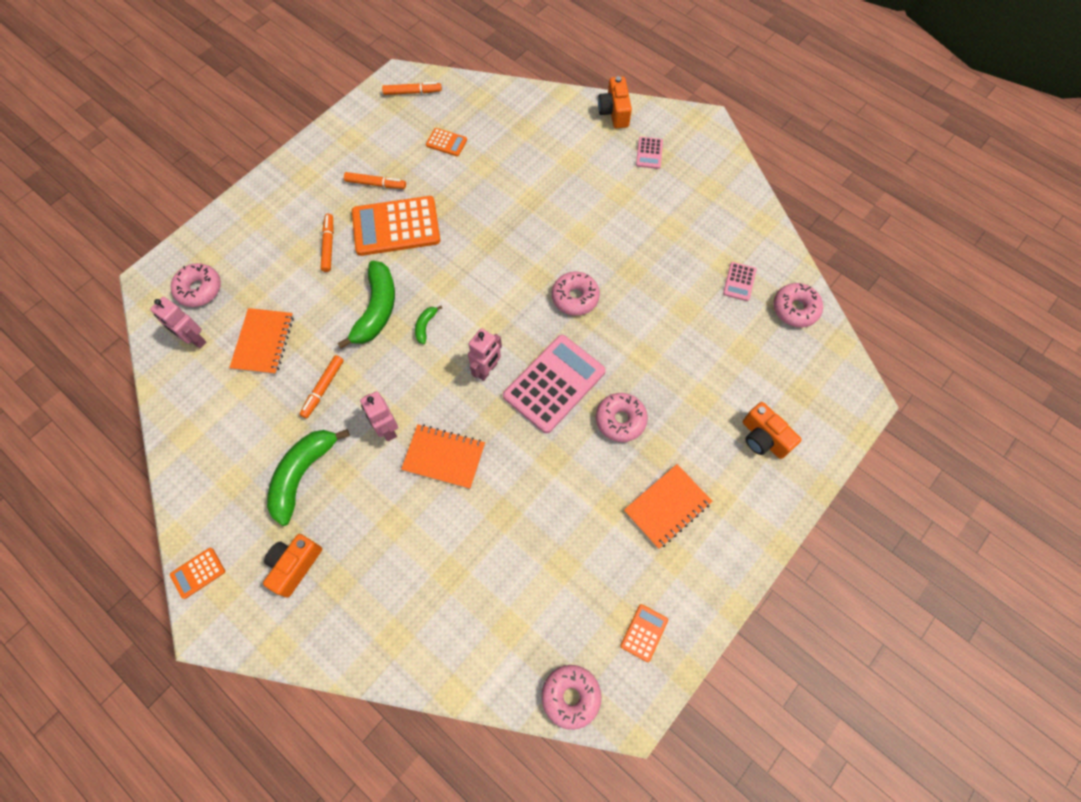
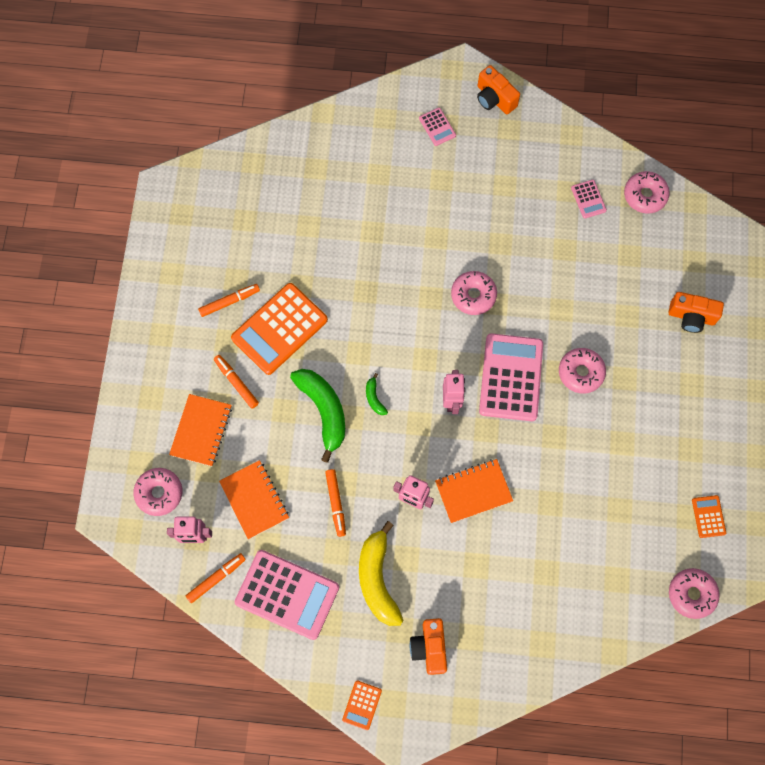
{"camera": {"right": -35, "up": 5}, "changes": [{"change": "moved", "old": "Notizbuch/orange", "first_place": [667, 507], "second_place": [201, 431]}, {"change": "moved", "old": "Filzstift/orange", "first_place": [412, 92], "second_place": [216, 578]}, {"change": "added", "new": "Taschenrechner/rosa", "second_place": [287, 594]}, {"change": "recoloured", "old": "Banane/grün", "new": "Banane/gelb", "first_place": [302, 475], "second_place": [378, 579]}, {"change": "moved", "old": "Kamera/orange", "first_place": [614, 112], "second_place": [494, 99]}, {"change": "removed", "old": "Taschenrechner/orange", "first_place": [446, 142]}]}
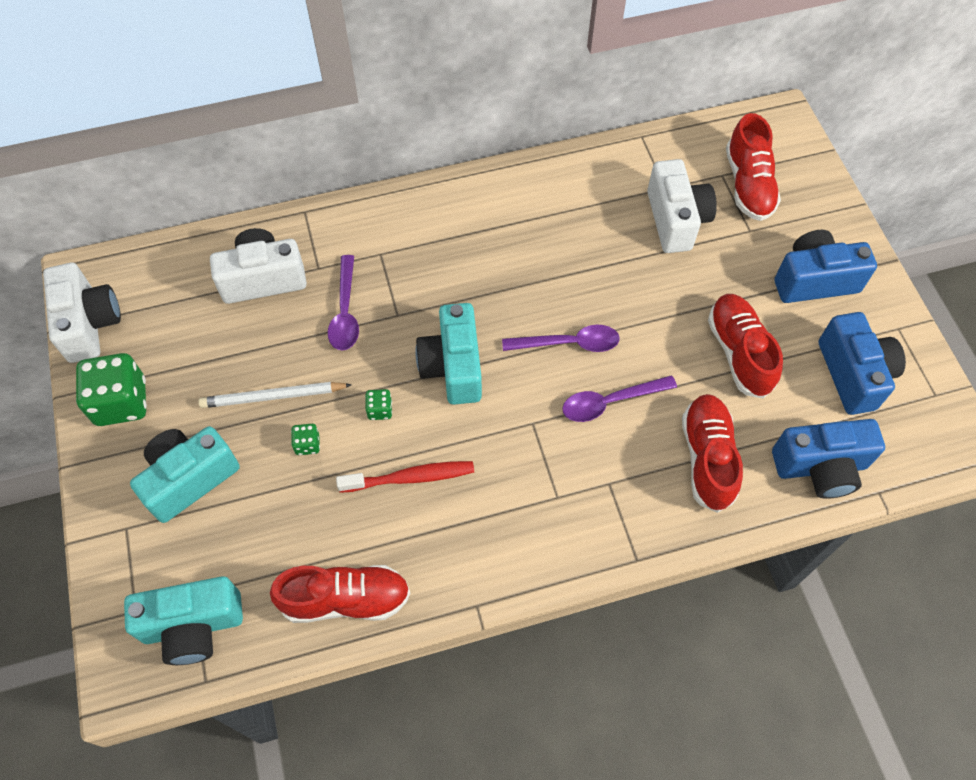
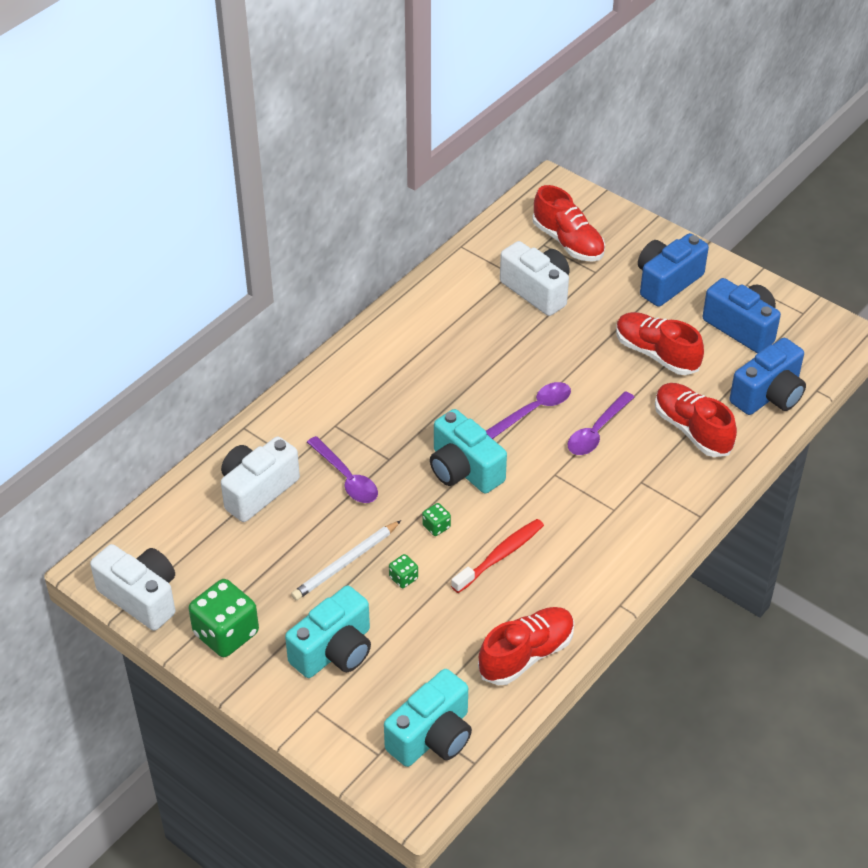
{"camera": {"right": -35, "up": -15}, "changes": [{"change": "turned", "old": "Kamera/türkis", "first_place": [189, 479], "second_place": [334, 651], "degrees": -150}]}
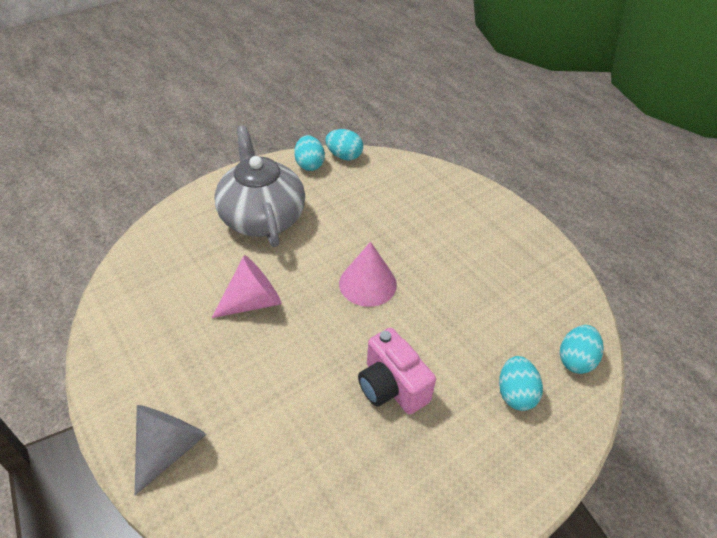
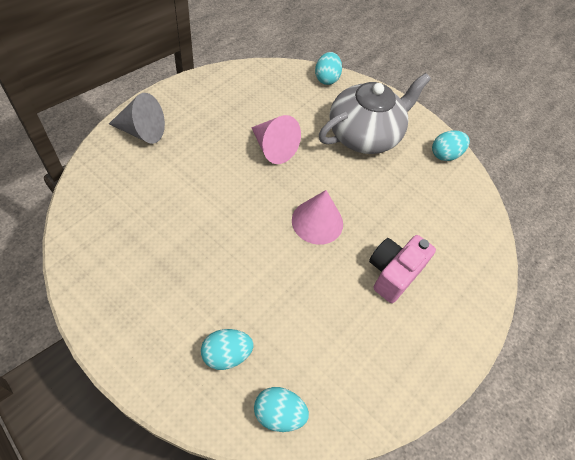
{"camera": {"right": 70, "up": 10}, "changes": [{"change": "moved", "old": "Ei/türkis", "first_place": [344, 156], "second_place": [326, 78]}, {"change": "moved", "old": "Kamera/rosa", "first_place": [391, 386], "second_place": [393, 273]}]}
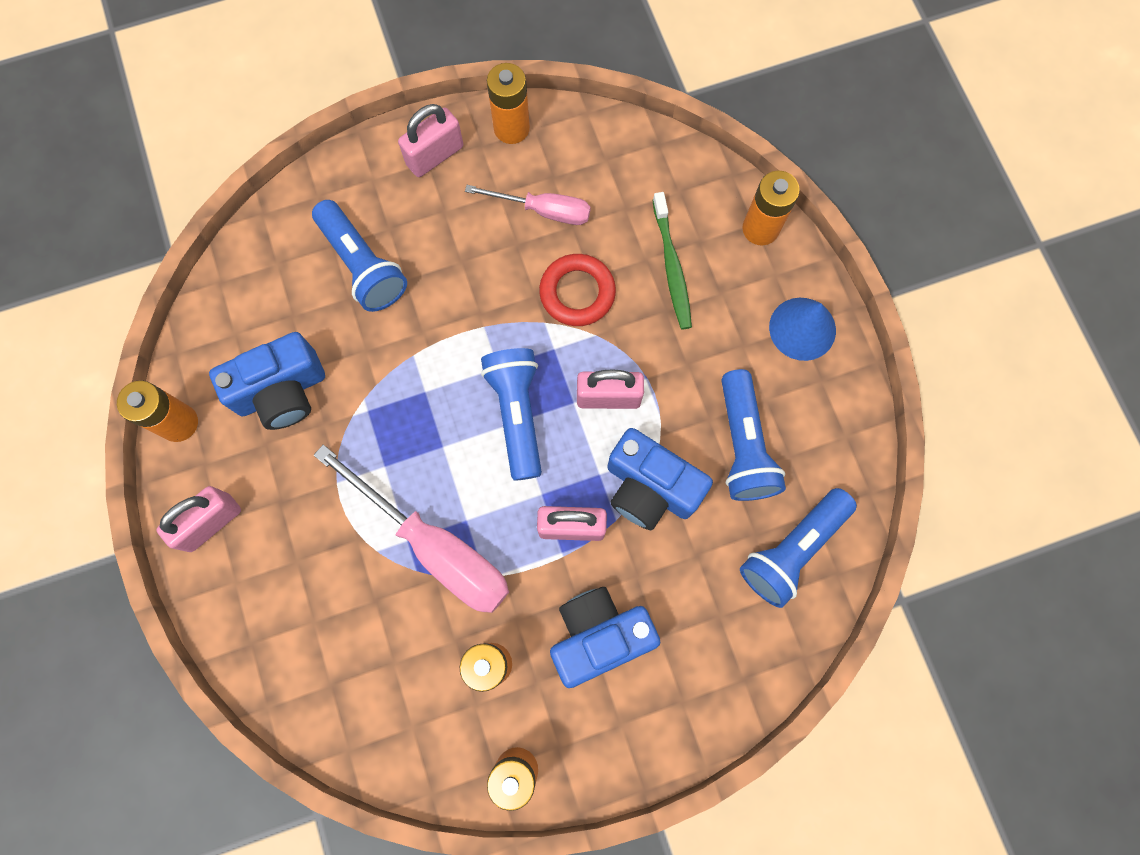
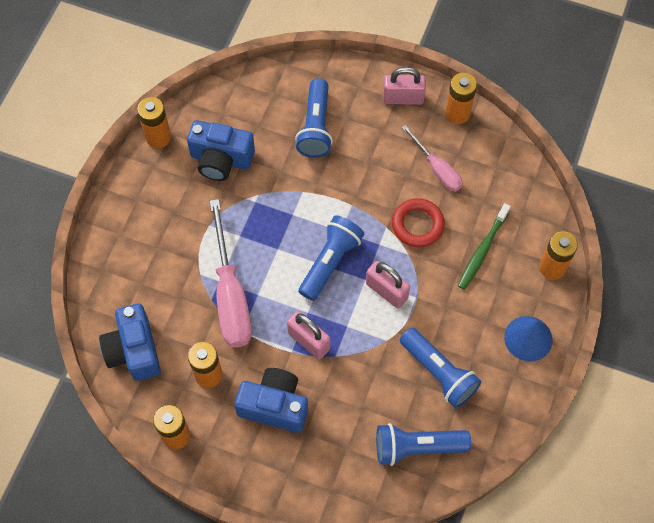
{"camera": {"right": 40, "up": -10}, "changes": [{"change": "moved", "old": "Kamera/blau", "first_place": [650, 487], "second_place": [134, 350]}, {"change": "turned", "old": "Taschenlampe/blau", "first_place": [743, 445], "second_place": [438, 372], "degrees": -75}, {"change": "removed", "old": "Vorhängeschloss/rosa", "first_place": [210, 523]}]}
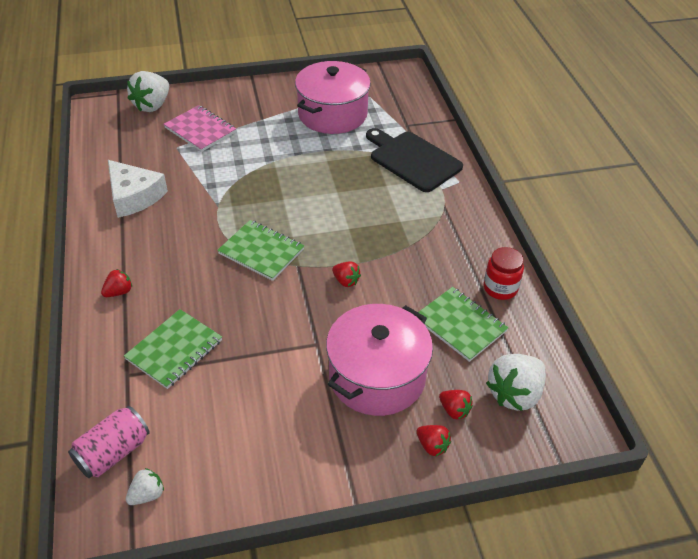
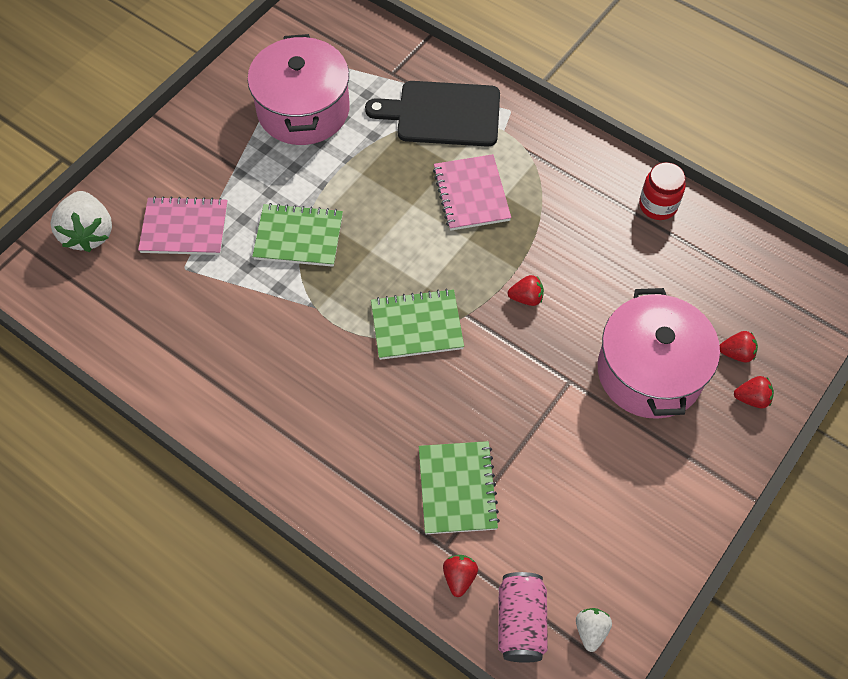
{"camera": {"right": -40, "up": 15}, "changes": [{"change": "moved", "old": "Notizbuch/grün", "first_place": [460, 325], "second_place": [298, 237]}, {"change": "added", "new": "Notizbuch/rosa", "second_place": [471, 194]}, {"change": "moved", "old": "Erdbeere/rot", "first_place": [119, 292], "second_place": [459, 577]}, {"change": "removed", "old": "Käse/weiß", "first_place": [134, 196]}, {"change": "removed", "old": "Erdbeere/weiß", "first_place": [515, 394]}]}
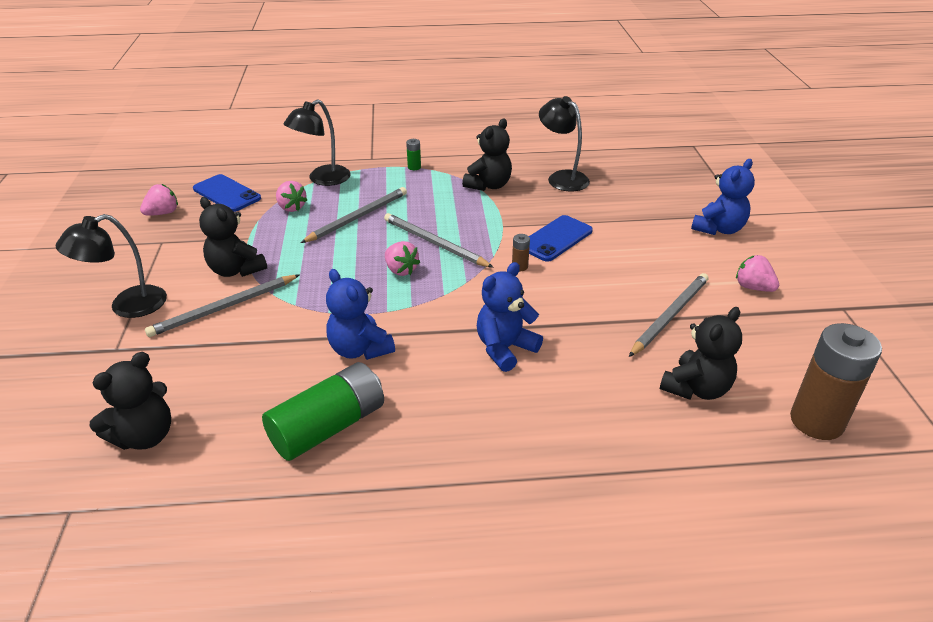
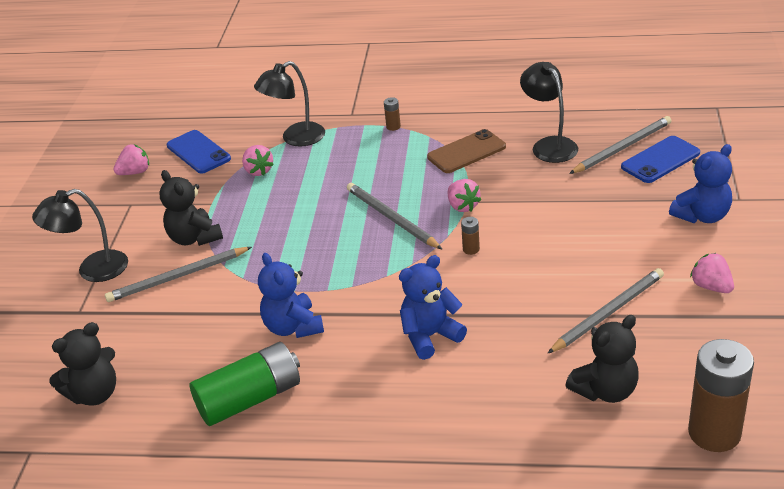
{"camera": {"right": 15, "up": 0}, "changes": [{"change": "recoloured", "old": "Batterie/grün", "new": "Batterie/braun", "first_place": [414, 167], "second_place": [393, 126]}, {"change": "replaced", "old": "Teddybär/schwarz", "new": "Handy/braun", "first_place": [488, 185], "second_place": [466, 152]}, {"change": "moved", "old": "Erdbeere/rosa", "first_place": [401, 270], "second_place": [462, 206]}, {"change": "moved", "old": "Bleistift/grau", "first_place": [358, 217], "second_place": [622, 148]}, {"change": "moved", "old": "Handy/blau", "first_place": [556, 239], "second_place": [660, 160]}]}
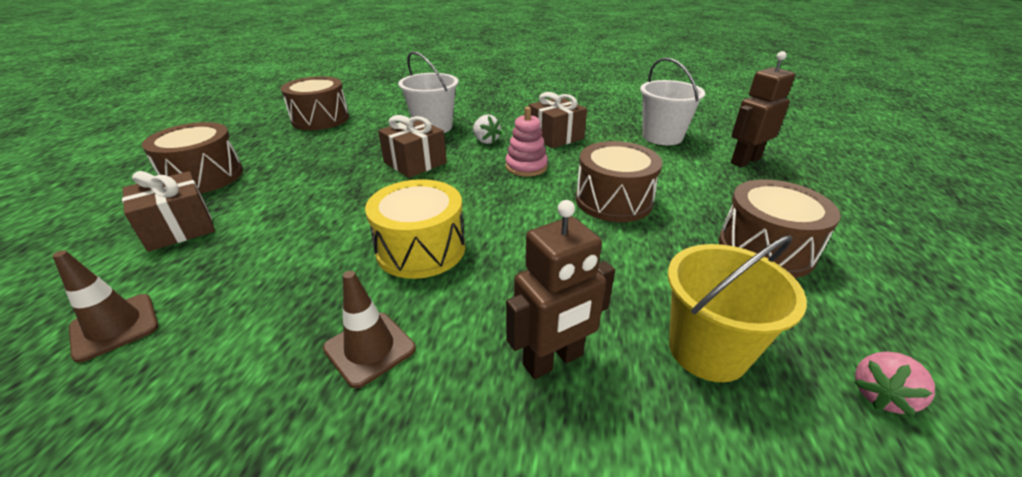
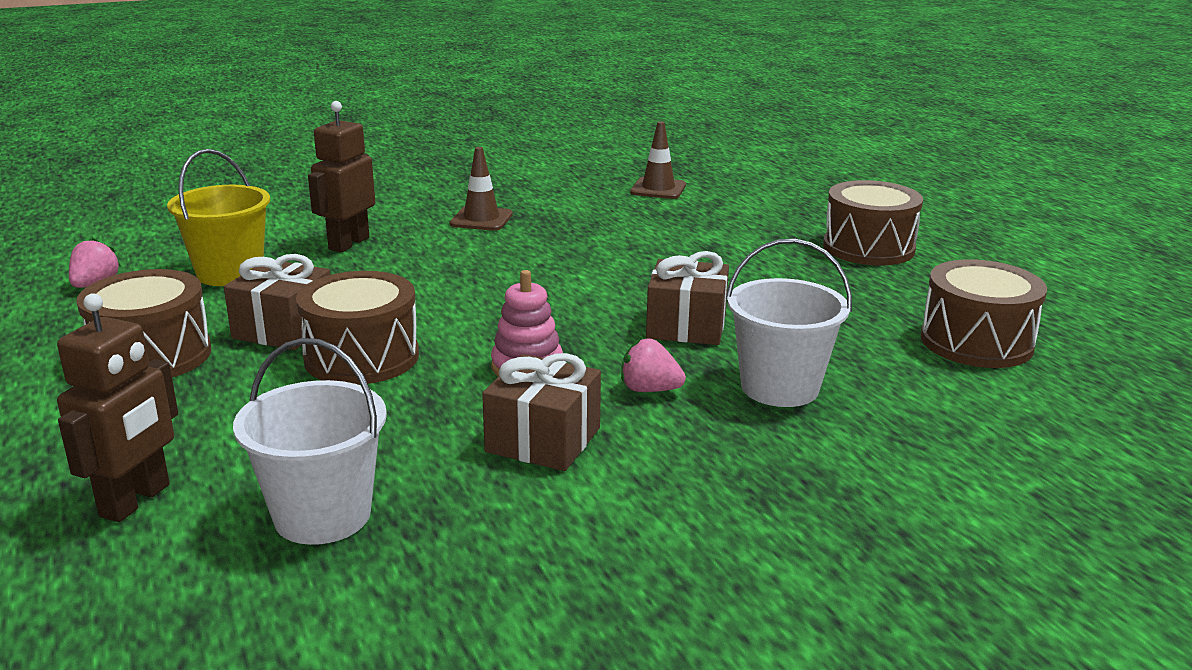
{"camera": {"right": 145, "up": -10}, "changes": [{"change": "moved", "old": "Geschenk/braun", "first_place": [179, 228], "second_place": [284, 329]}, {"change": "recoloured", "old": "Erdbeere/weiß", "new": "Erdbeere/rosa", "first_place": [485, 141], "second_place": [649, 390]}, {"change": "removed", "old": "Trommel/gelb", "first_place": [421, 249]}]}
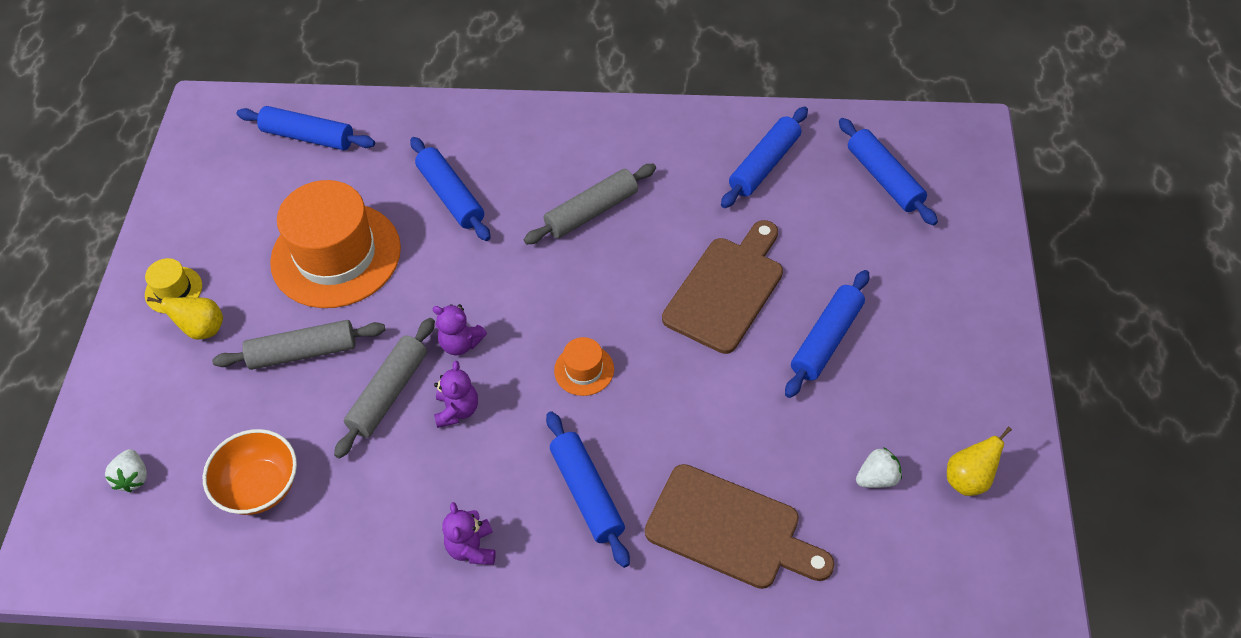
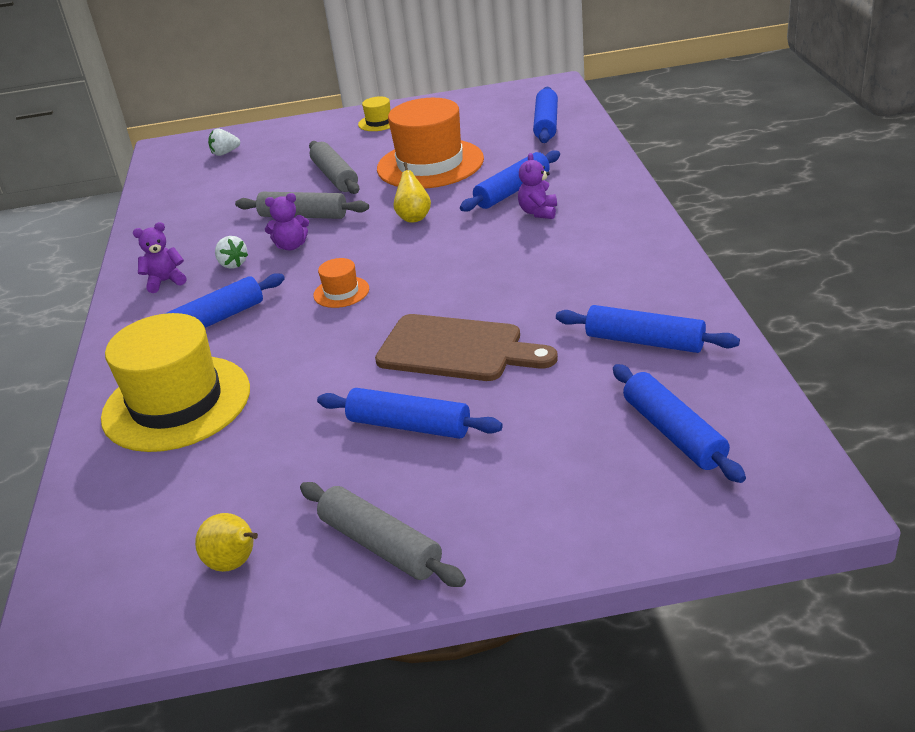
{"camera": {"right": 80, "up": -20}, "changes": [{"change": "replaced", "old": "Schneidebrett/braun", "new": "Hut/gelb", "first_place": [730, 529], "second_place": [176, 403]}, {"change": "moved", "old": "Erdbeere/weiß", "first_place": [877, 478], "second_place": [233, 264]}, {"change": "moved", "old": "Nudelholz/grau", "first_place": [592, 212], "second_place": [380, 545]}, {"change": "moved", "old": "Birne/gelb", "first_place": [202, 329], "second_place": [414, 217]}, {"change": "moved", "old": "Teddybär/lila", "first_place": [460, 343], "second_place": [538, 212]}, {"change": "turned", "old": "Nudelholz/blau", "first_place": [884, 178], "second_place": [674, 433], "degrees": -75}, {"change": "removed", "old": "Schüssel/orange", "first_place": [260, 486]}]}
